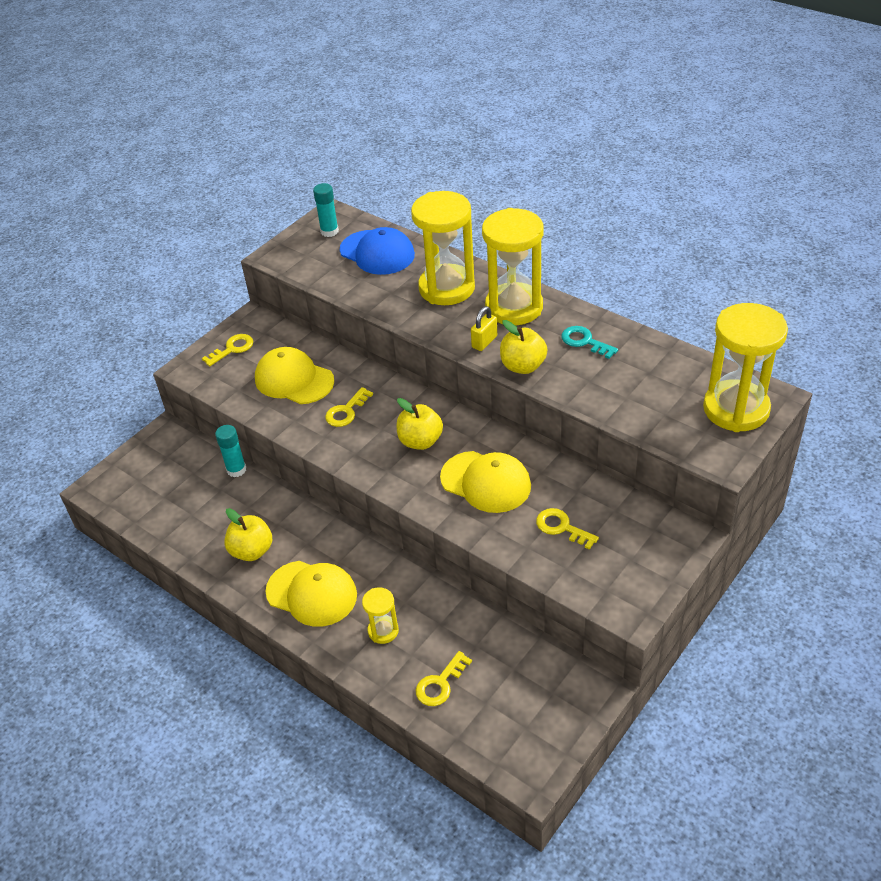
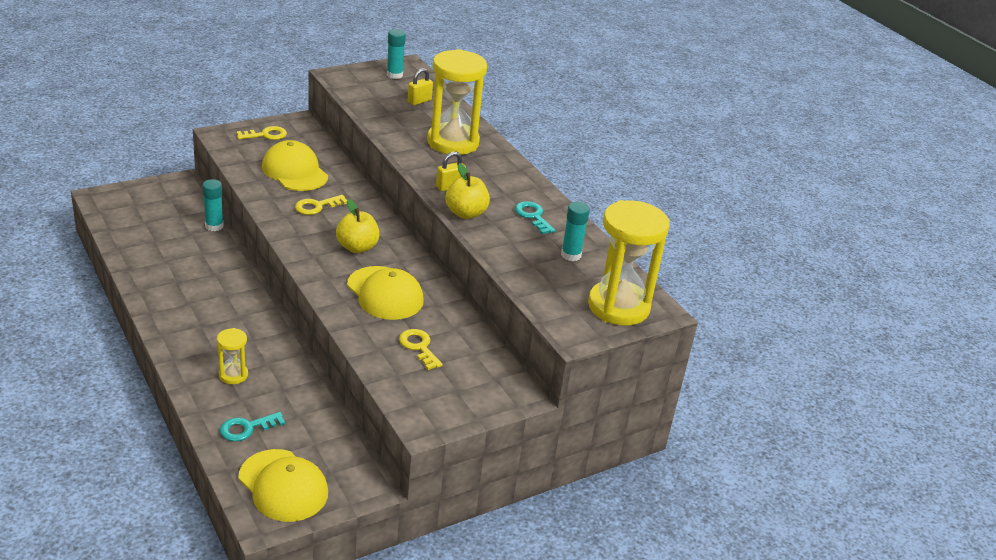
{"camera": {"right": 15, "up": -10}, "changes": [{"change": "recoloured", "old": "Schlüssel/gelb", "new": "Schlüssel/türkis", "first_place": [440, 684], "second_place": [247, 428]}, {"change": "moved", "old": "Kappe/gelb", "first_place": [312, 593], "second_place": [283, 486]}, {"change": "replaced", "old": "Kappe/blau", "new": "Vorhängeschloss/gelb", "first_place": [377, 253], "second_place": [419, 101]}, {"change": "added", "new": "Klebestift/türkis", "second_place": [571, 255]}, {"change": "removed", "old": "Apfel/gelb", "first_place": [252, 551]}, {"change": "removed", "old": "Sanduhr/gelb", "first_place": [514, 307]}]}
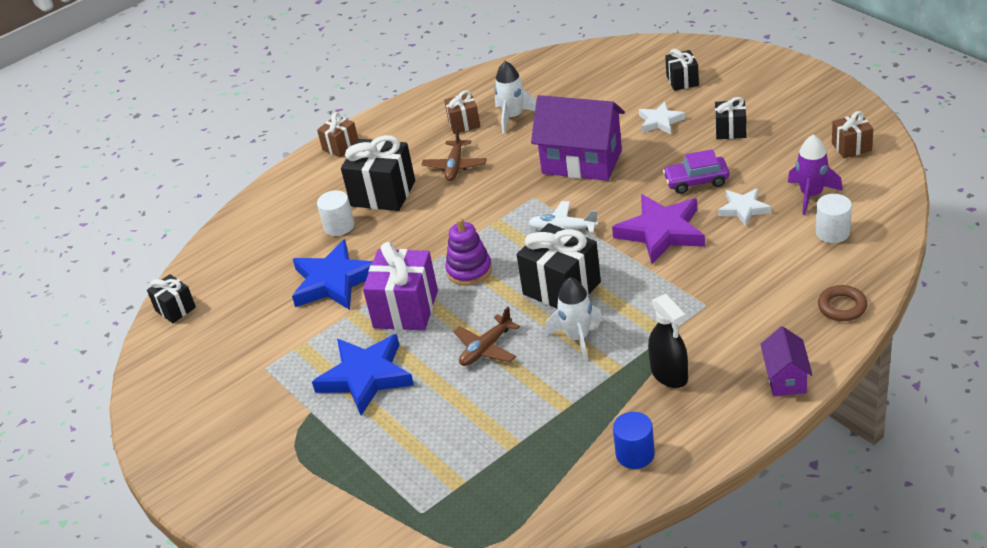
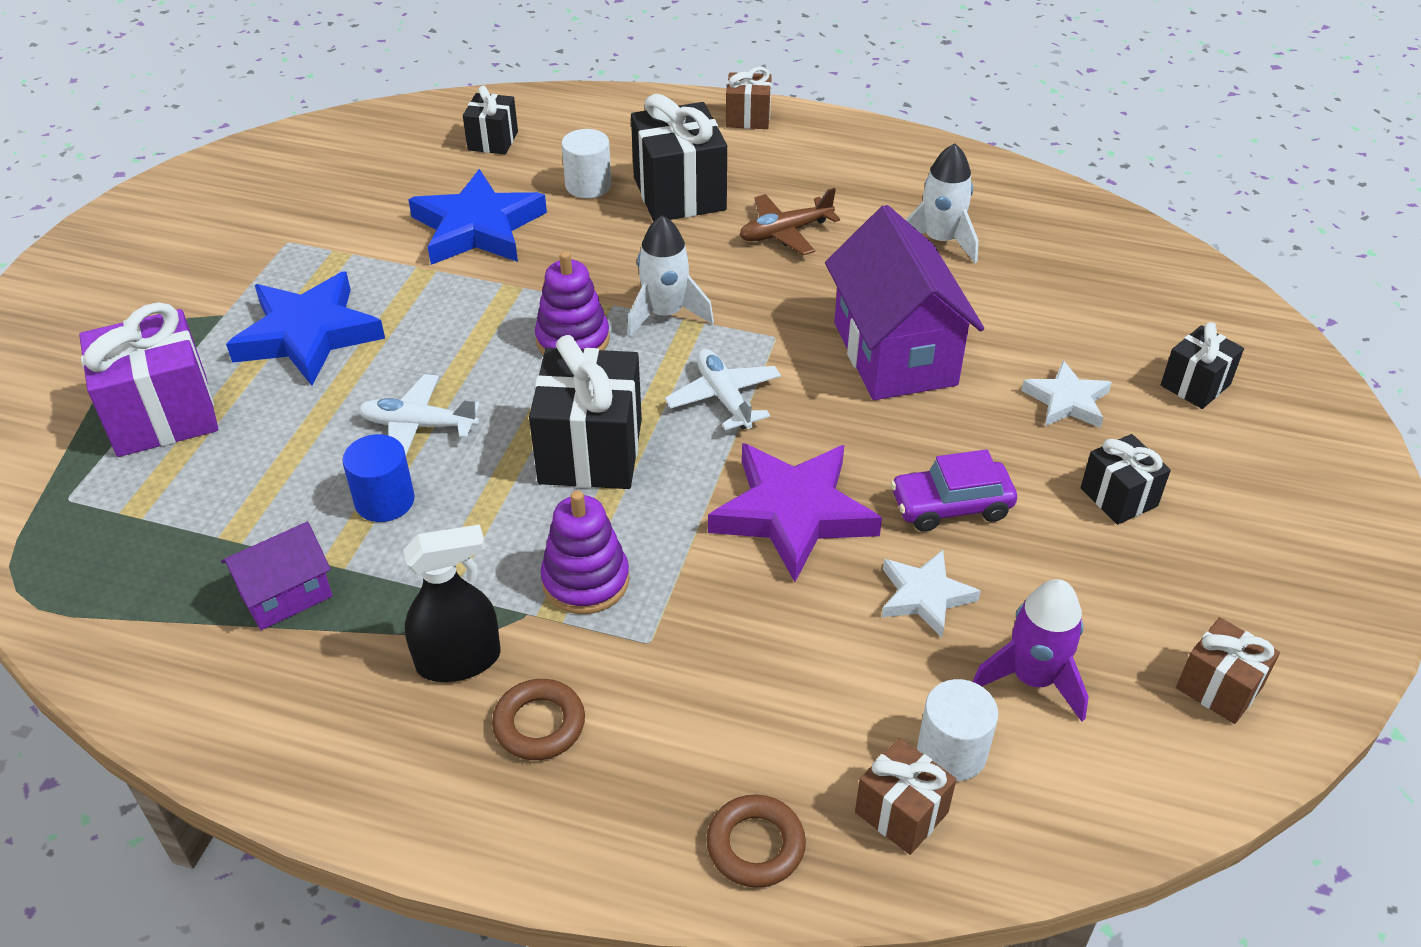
{"camera": {"right": 50, "up": 5}, "changes": [{"change": "moved", "old": "Geschenk/lila", "first_place": [406, 309], "second_place": [163, 415]}, {"change": "moved", "old": "Haus/lila", "first_place": [785, 378], "second_place": [286, 595]}, {"change": "moved", "old": "Vollzylinder/blau", "first_place": [635, 454], "second_place": [384, 501]}, {"change": "recoloured", "old": "Flugzeug/braun", "new": "Flugzeug/weiß", "first_place": [486, 348], "second_place": [418, 425]}, {"change": "turned", "old": "Sprühflasche/schwarz", "first_place": [669, 374], "second_place": [459, 660], "degrees": -135}, {"change": "moved", "old": "Geschenk/schwarz", "first_place": [175, 309], "second_place": [493, 141]}, {"change": "added", "new": "Ring/braun", "second_place": [539, 724]}, {"change": "added", "new": "Stapelspielzeug/lila", "second_place": [585, 580]}, {"change": "moved", "old": "Rakete/weiß", "first_place": [578, 338], "second_place": [665, 314]}, {"change": "moved", "old": "Geschenk/braun", "first_place": [464, 123], "second_place": [901, 812]}, {"change": "turned", "old": "Auto/lila", "first_place": [696, 181], "second_place": [951, 506], "degrees": -60}]}
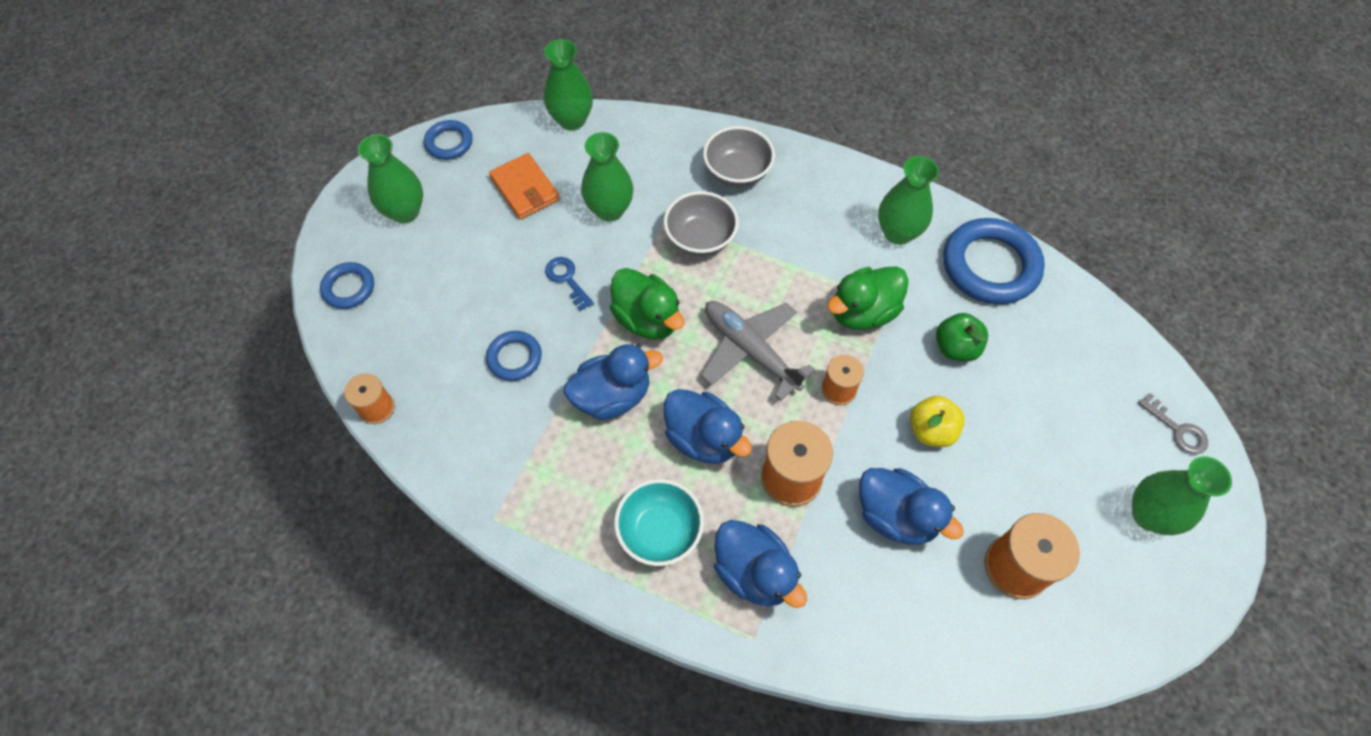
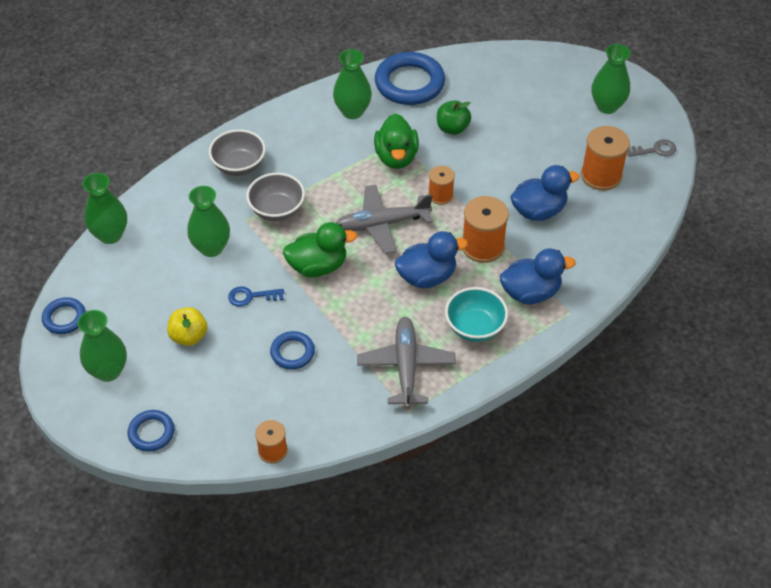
{"camera": {"right": -60, "up": -10}, "changes": [{"change": "moved", "old": "Apfel/gelb", "first_place": [931, 430], "second_place": [189, 336]}, {"change": "added", "new": "Flugzeug/grau", "second_place": [406, 366]}, {"change": "moved", "old": "Schlüssel/grau", "first_place": [1177, 429], "second_place": [655, 150]}, {"change": "removed", "old": "Geldbörse/orange", "first_place": [525, 189]}, {"change": "removed", "old": "Ente/blau", "first_place": [612, 396]}]}
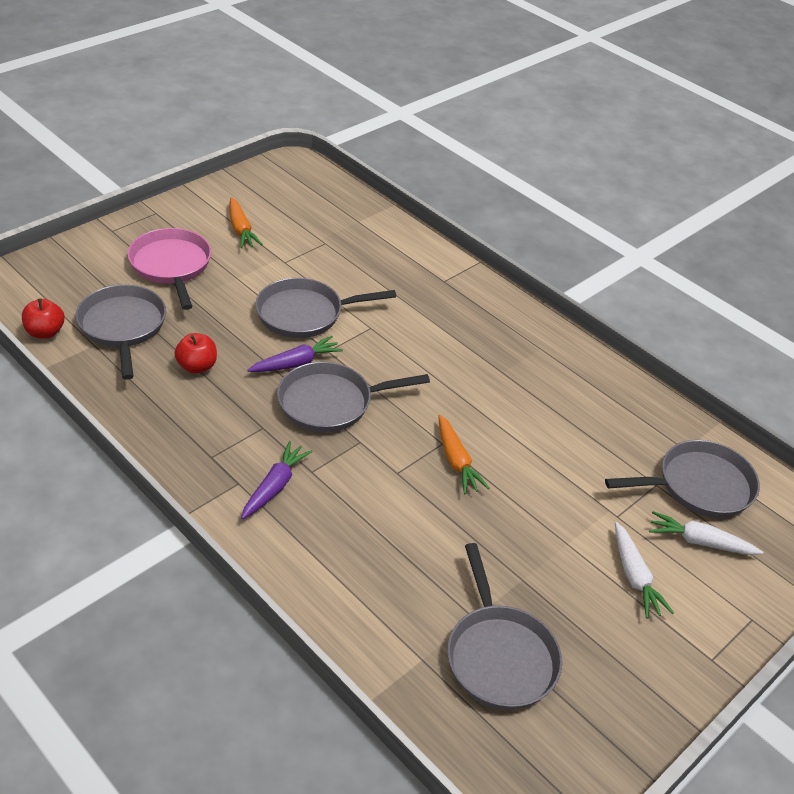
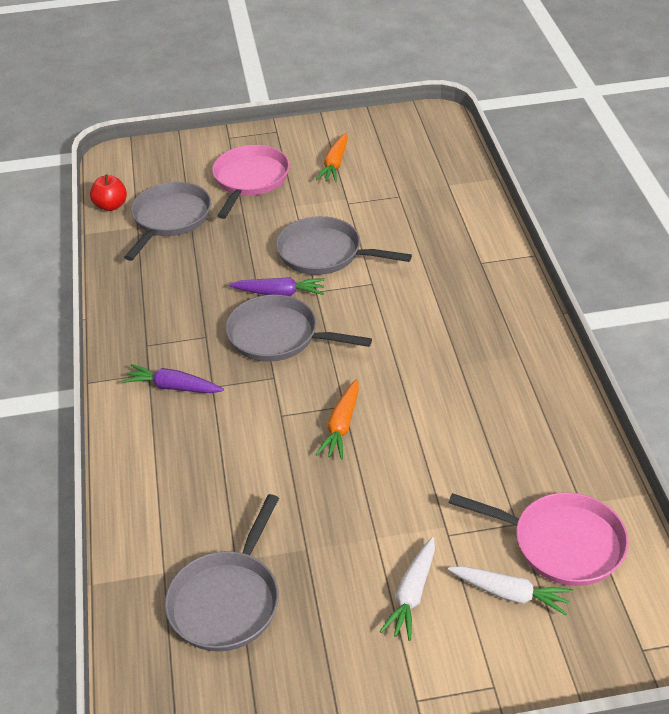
{"camera": {"right": 40, "up": 0}, "changes": [{"change": "turned", "old": "Karotte/lila", "first_place": [275, 486], "second_place": [173, 387], "degrees": -135}, {"change": "turned", "old": "Karotte/weiß", "first_place": [700, 542], "second_place": [510, 594], "degrees": 150}, {"change": "recoloured", "old": "Pfanne/grau", "new": "Pfanne/rosa", "first_place": [699, 486], "second_place": [561, 543]}, {"change": "removed", "old": "Apfel/rot", "first_place": [197, 366]}]}
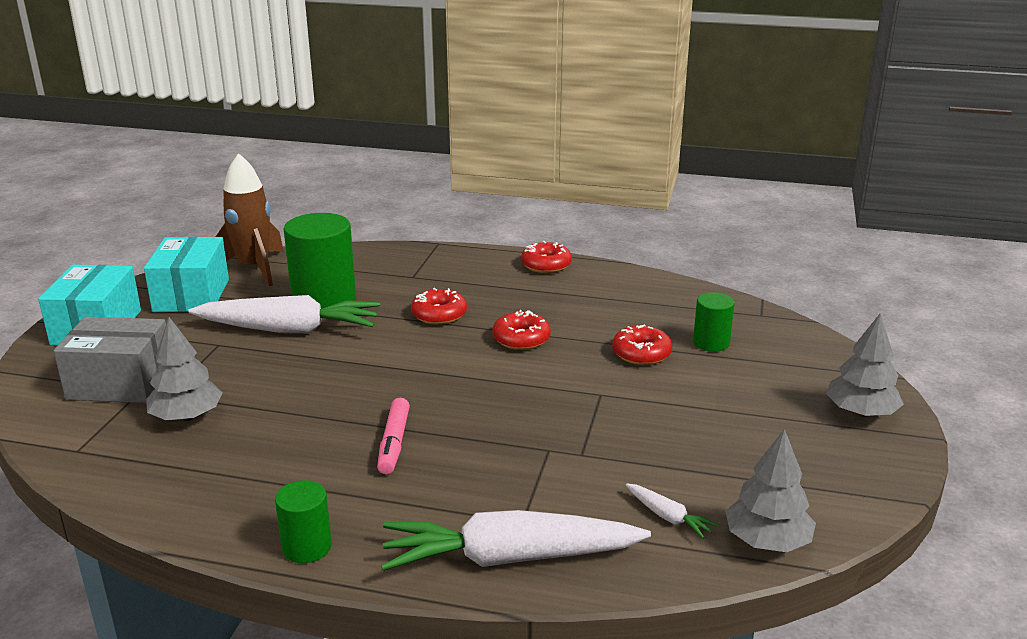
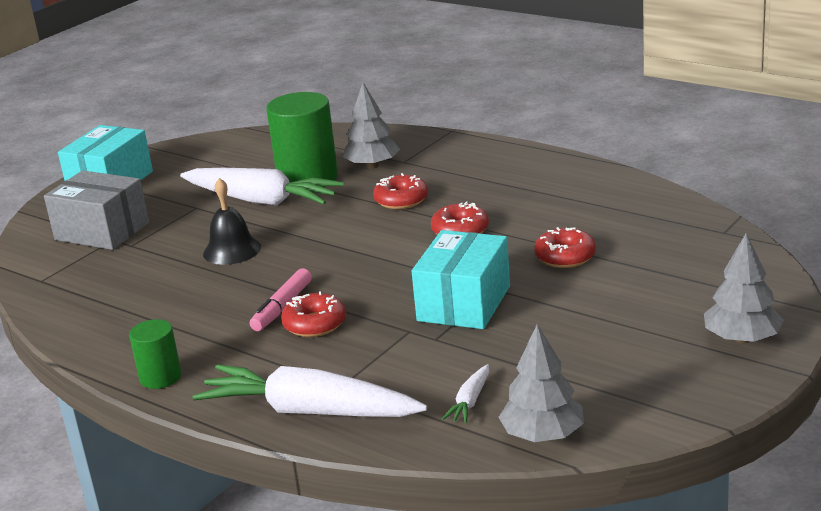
{"camera": {"right": 25, "up": 0}, "changes": [{"change": "added", "new": "Glocke/schwarz", "second_place": [232, 250]}, {"change": "moved", "old": "Donut/rot", "first_place": [546, 265], "second_place": [315, 324]}, {"change": "moved", "old": "Baum/grau", "first_place": [187, 417], "second_place": [372, 166]}, {"change": "moved", "old": "Schachtel/türkis", "first_place": [191, 295], "second_place": [464, 303]}, {"change": "turned", "old": "Karotte/weiß", "first_place": [668, 517], "second_place": [470, 401], "degrees": 45}, {"change": "removed", "old": "Rakete/braun", "first_place": [253, 268]}, {"change": "removed", "old": "Vollzylinder/grün", "first_place": [711, 343]}]}
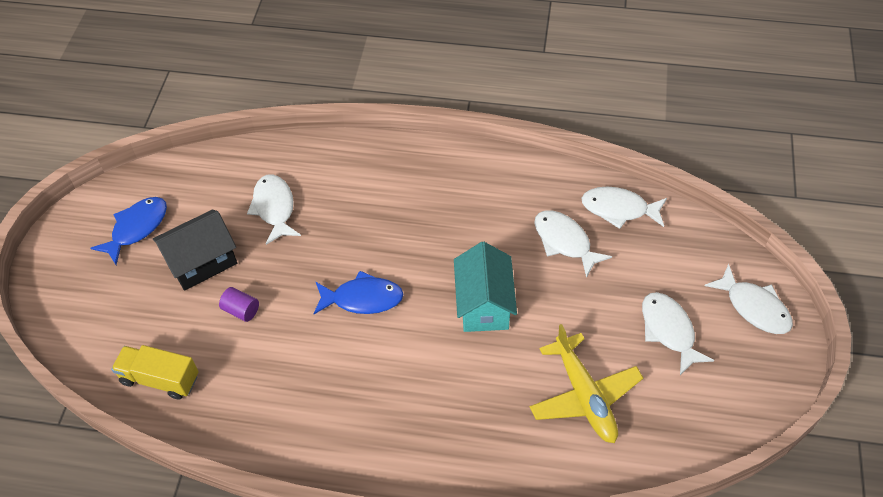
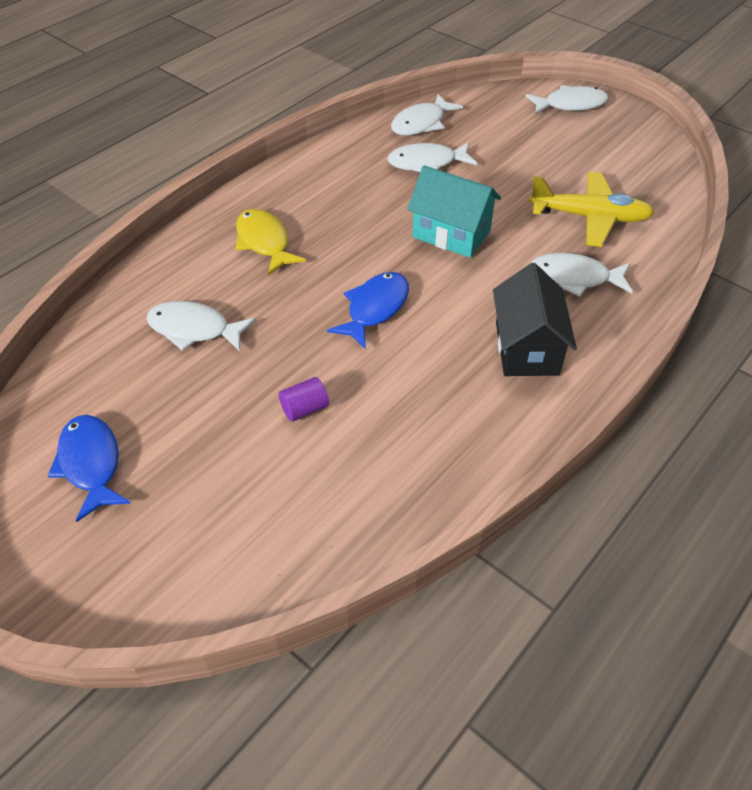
{"camera": {"right": -60, "up": -5}, "changes": [{"change": "added", "new": "Fisch/gelb", "second_place": [264, 242]}, {"change": "moved", "old": "Haus/schwarz", "first_place": [202, 262], "second_place": [526, 348]}, {"change": "moved", "old": "Fisch/weiß", "first_place": [669, 330], "second_place": [574, 278]}, {"change": "removed", "old": "Lastwagen/gelb", "first_place": [160, 379]}]}
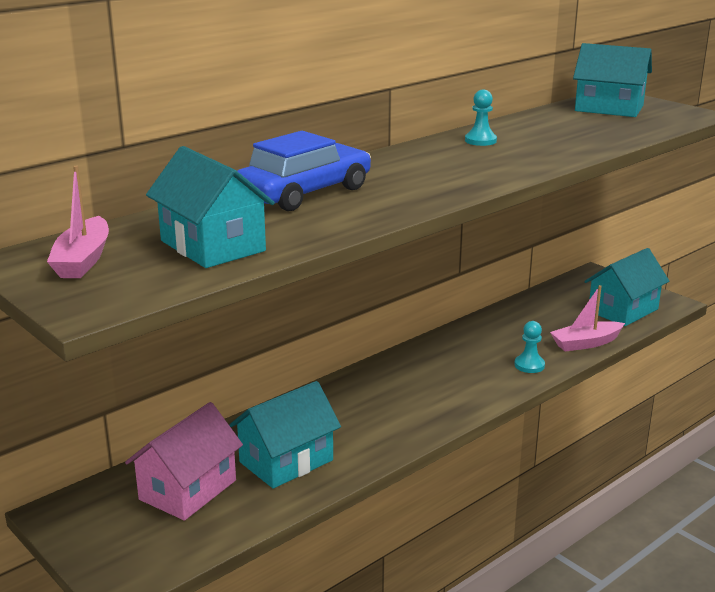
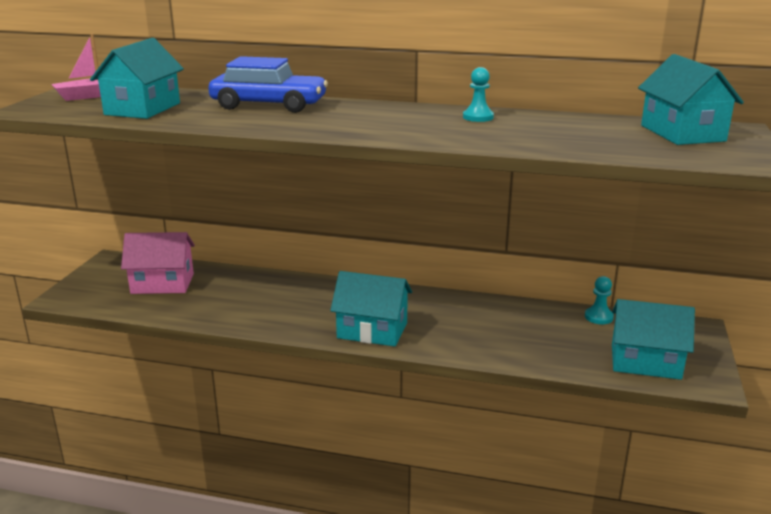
{"camera": {"right": 55, "up": 0}, "changes": [{"change": "moved", "old": "Haus/türkis", "first_place": [286, 461], "second_place": [372, 330]}, {"change": "moved", "old": "Bauer/türkis", "first_place": [529, 365], "second_place": [598, 317]}, {"change": "removed", "old": "Boot/rosa", "first_place": [586, 343]}]}
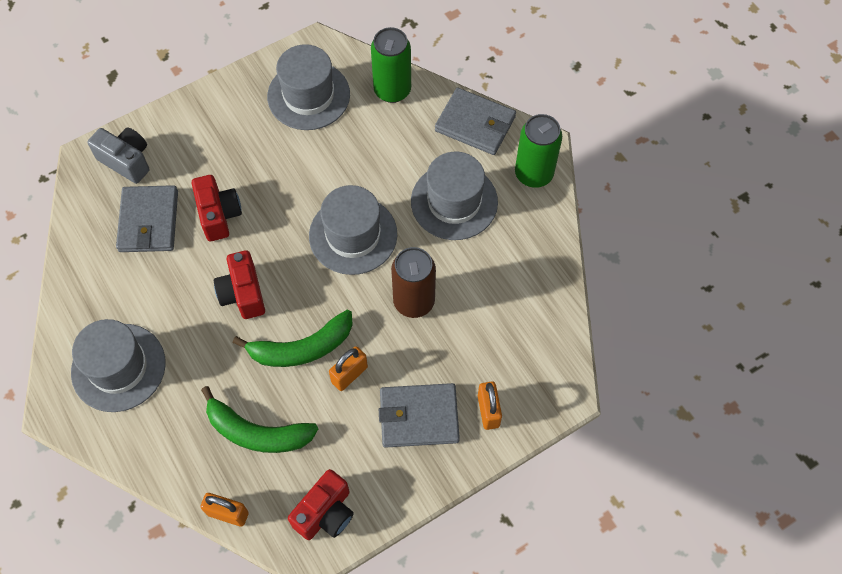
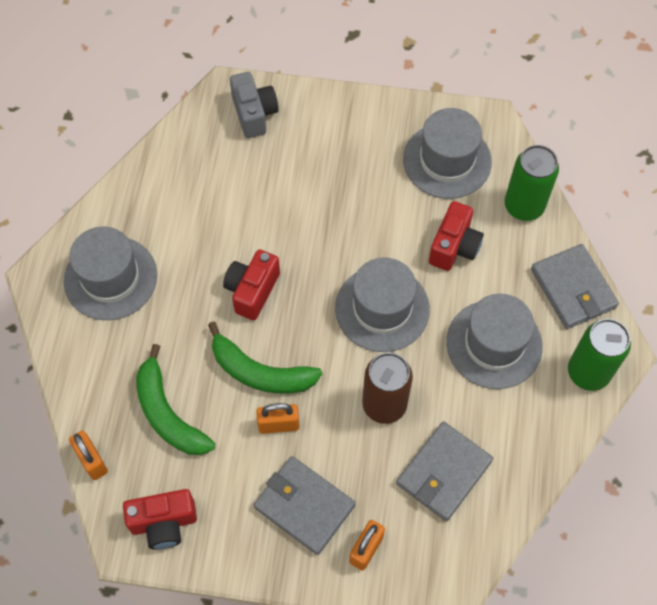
{"camera": {"right": 40, "up": 0}, "changes": [{"change": "moved", "old": "Geldbörse/grau", "first_place": [149, 221], "second_place": [444, 472]}, {"change": "moved", "old": "Kamera/rot", "first_place": [219, 215], "second_place": [454, 247]}]}
